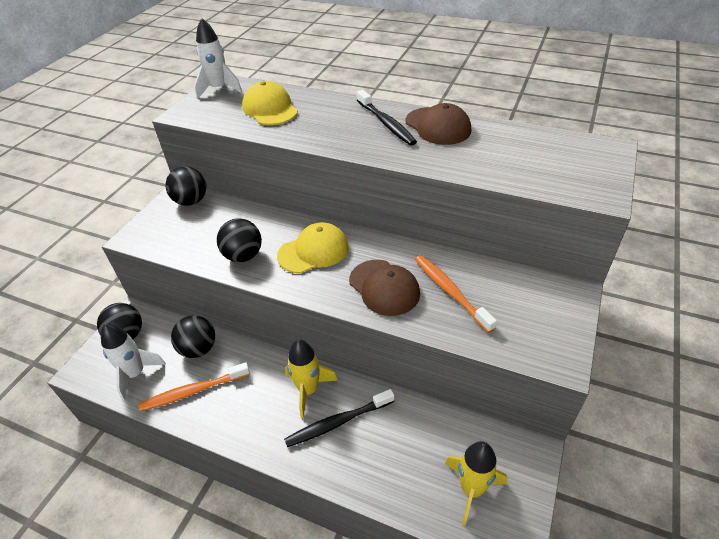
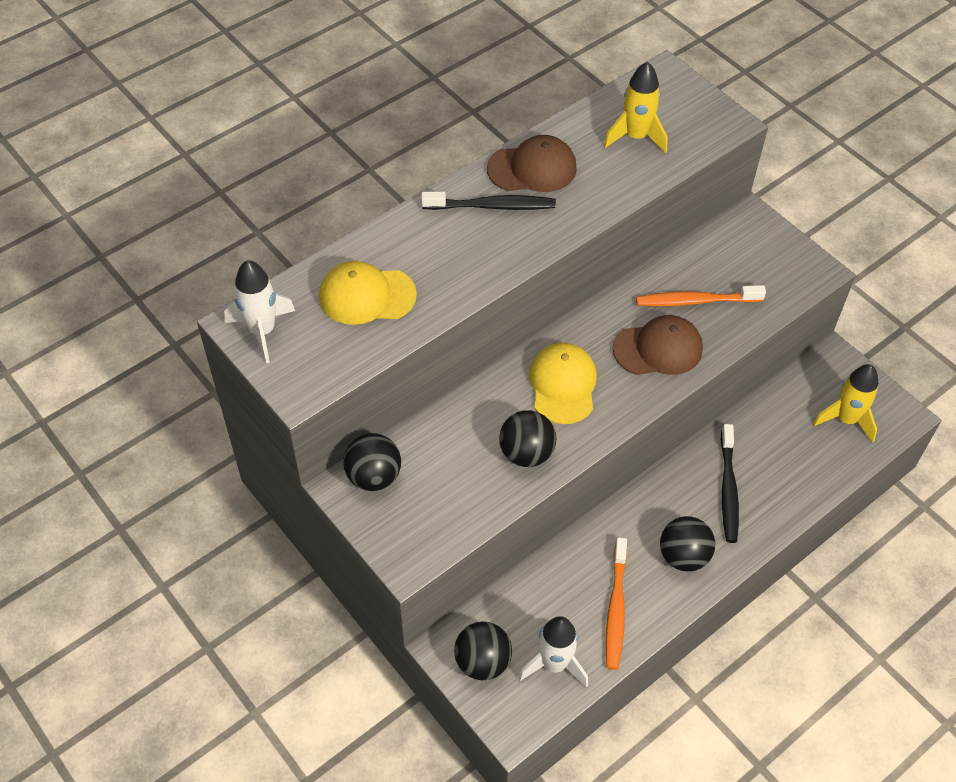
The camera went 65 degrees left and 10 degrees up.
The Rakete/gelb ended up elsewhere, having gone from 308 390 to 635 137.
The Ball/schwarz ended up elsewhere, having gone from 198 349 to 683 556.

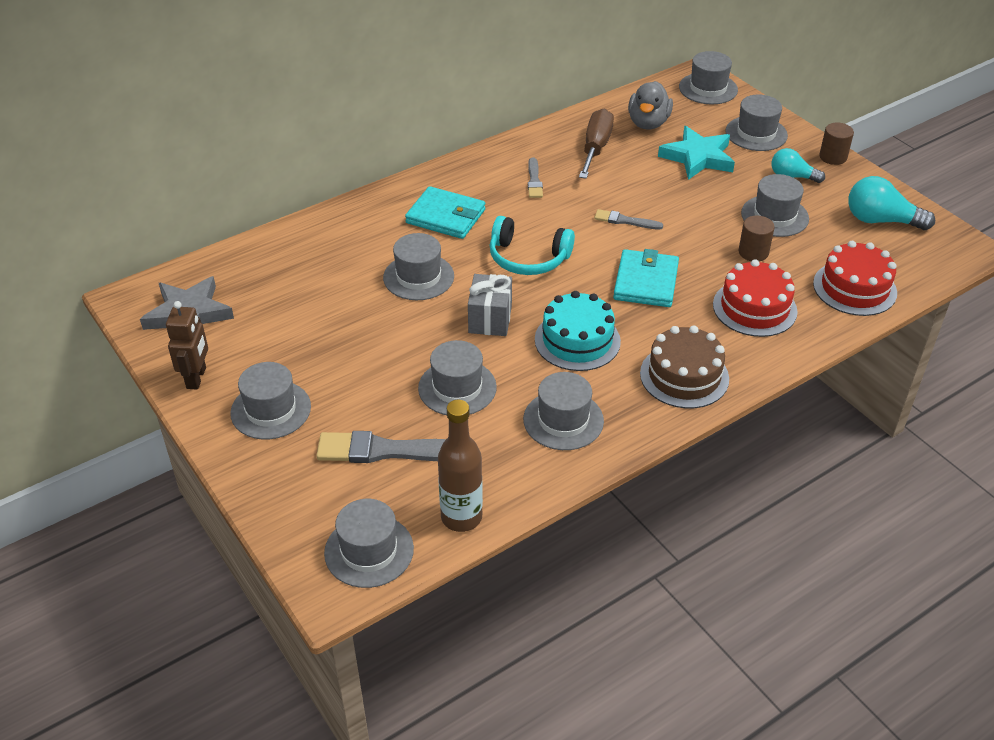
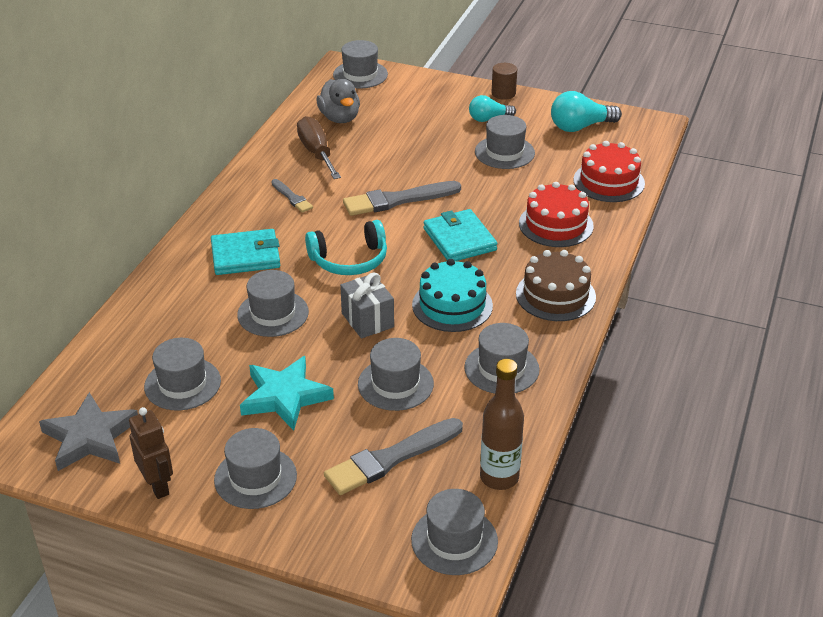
The camera went 35 degrees left and 5 degrees down.
The Hut/grau ended up elsewhere, having gone from 756 133 to 182 384.
The Stern/türkis ended up elsewhere, having gone from 697 157 to 284 397.
The size of the Pinsel/grau at 625 221 changed by a factor of 1.87.
The second view lost the Vollzylinder/braun at 753 252.

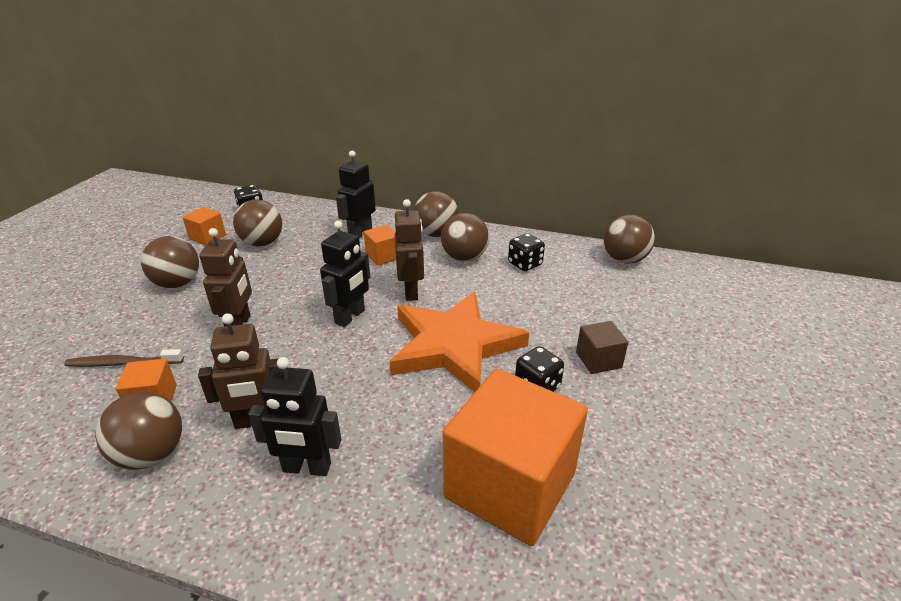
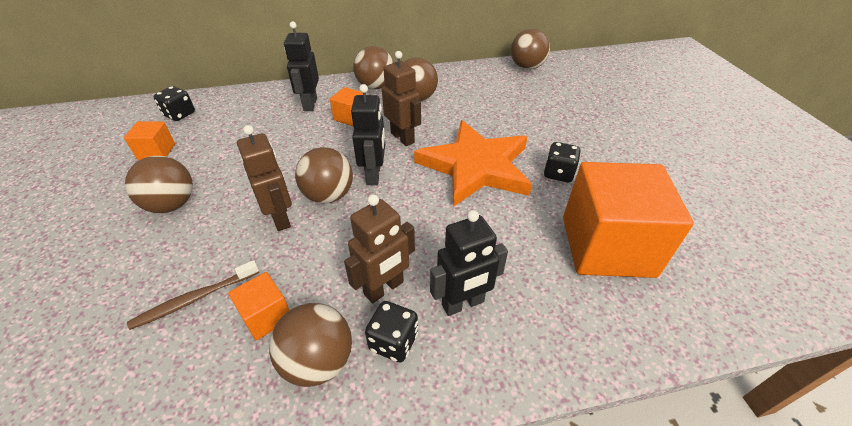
The camera went 30 degrees left and 10 degrees up.
The Ball/braun ended up elsewhere, having gone from 262 243 to 329 195.
The Spielwürfel/schwarz ended up elsewhere, having gone from 525 264 to 393 342.
The second view lost the Kubus/braun at 598 360.

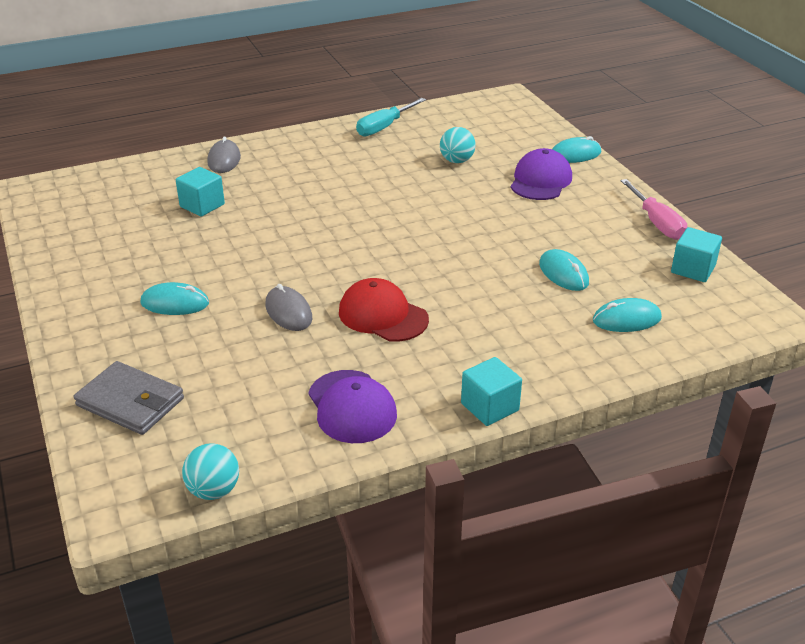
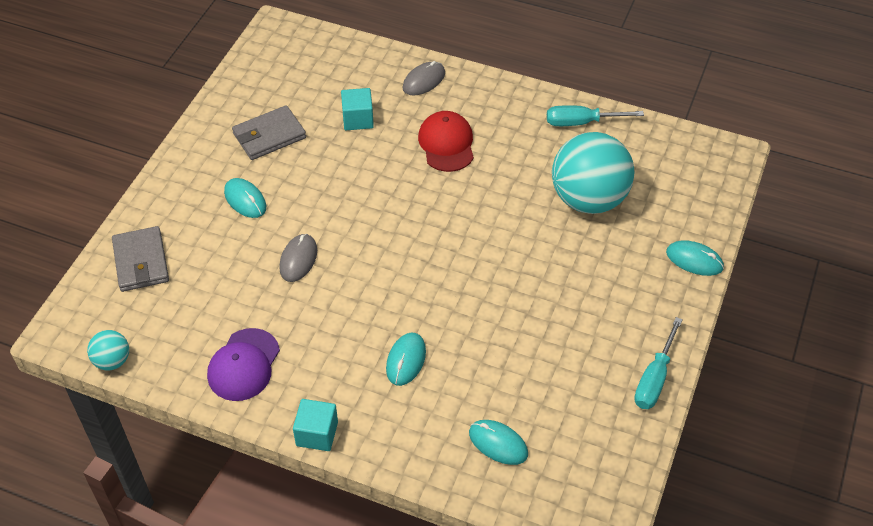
The camera went 45 degrees right and 15 degrees up.
The second view gained the Geldbörse/grau at 269 136.
The Computermaus/türkis ended up elsewhere, having gone from 563 273 to 406 360.
The Kappe/rot ended up elsewhere, having gone from 382 315 to 446 144.
The size of the Ball/türkis at 456 161 changed by a factor of 2.21.
What was the Schraubenzieher/rosa at 656 222 turned into the Schraubenzieher/türkis at 654 378.
The second view lost the Kappe/lila at 540 180.
The second view lost the Kubus/türkis at 693 269.

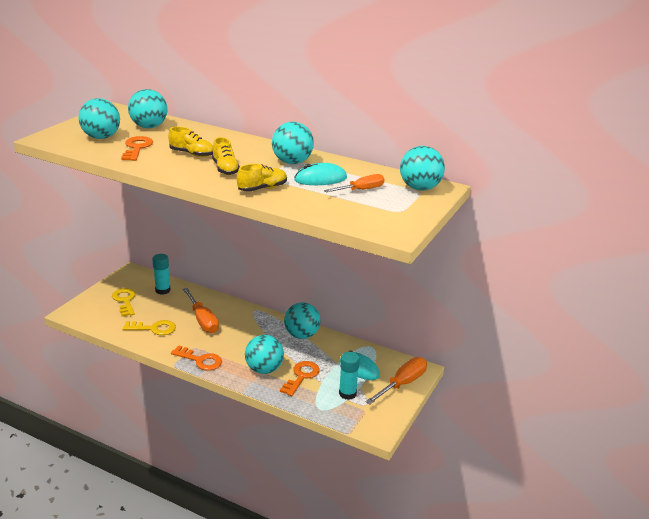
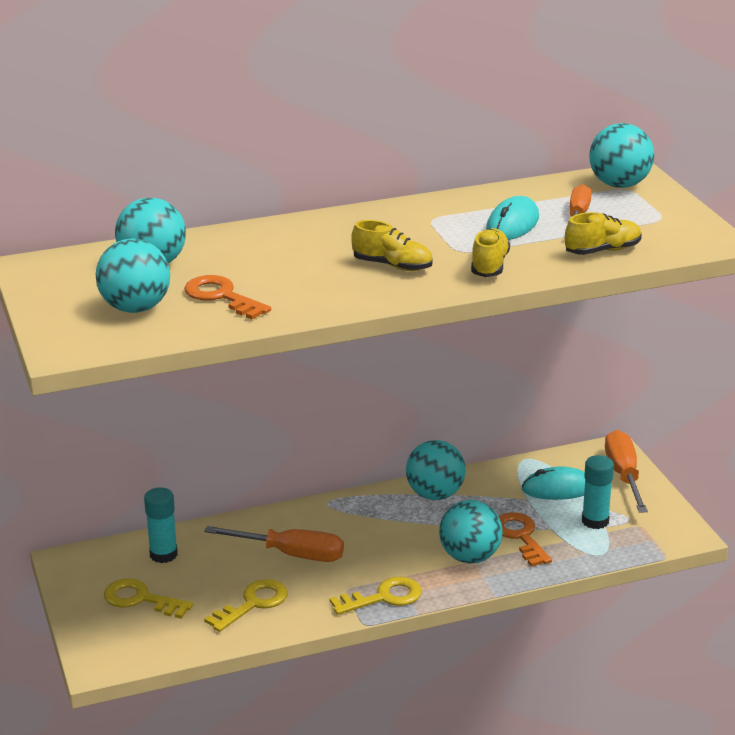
The camera went 45 degrees left and 0 degrees up.
What was the Schlüssel/orange at 200 360 turned into the Schlüssel/gelb at 383 597.
The Schuh/gelb ended up elsewhere, having gone from 192 154 to 602 251.
The second view lost the Ball/türkis at 292 162.

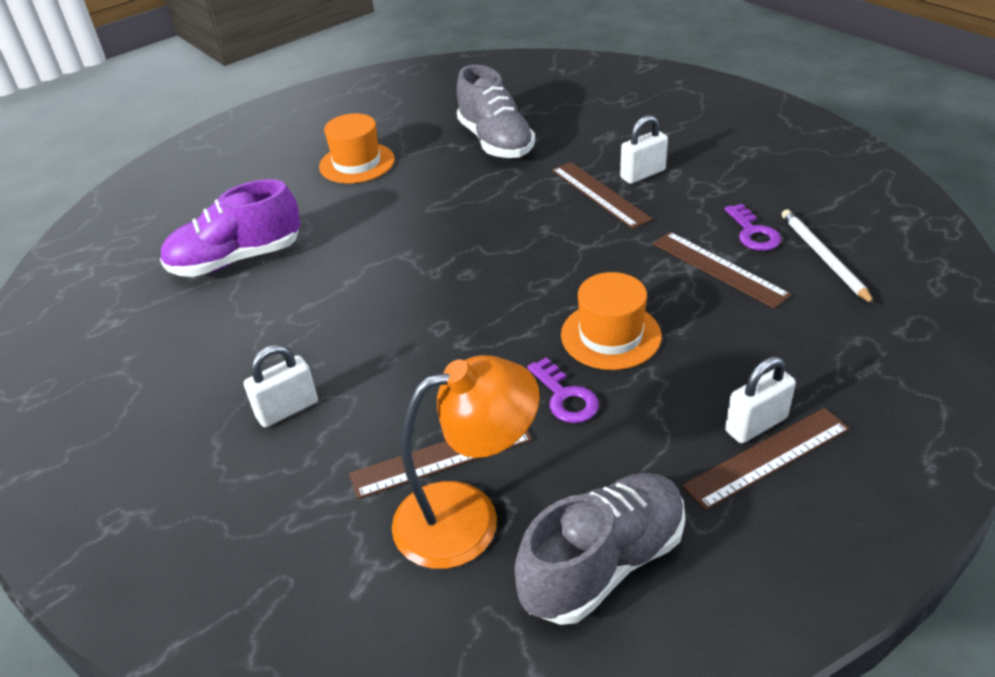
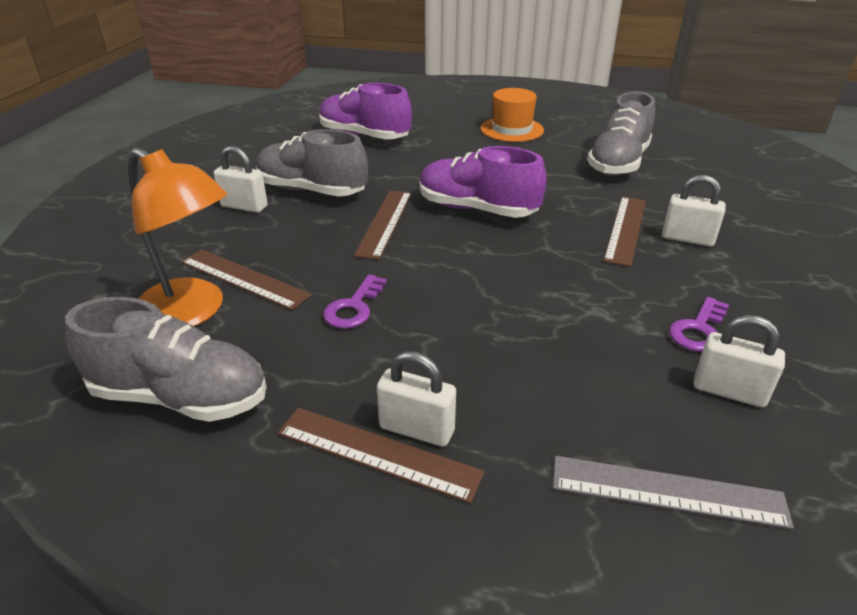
The camera went 50 degrees right and 5 degrees down.
The second view gained the Schuh/grau at 312 191.
The Lineal/braun ended up elsewhere, having gone from 719 268 to 385 223.
The second view gained the Schuh/lila at 477 209.
The second view gained the Lineal/grau at 667 491.
Where the Bleistift/weiß stood at 823 257, the Vorhängeschloss/weiß came to stand at 728 391.
The second view lost the Hut/orange at 610 335.

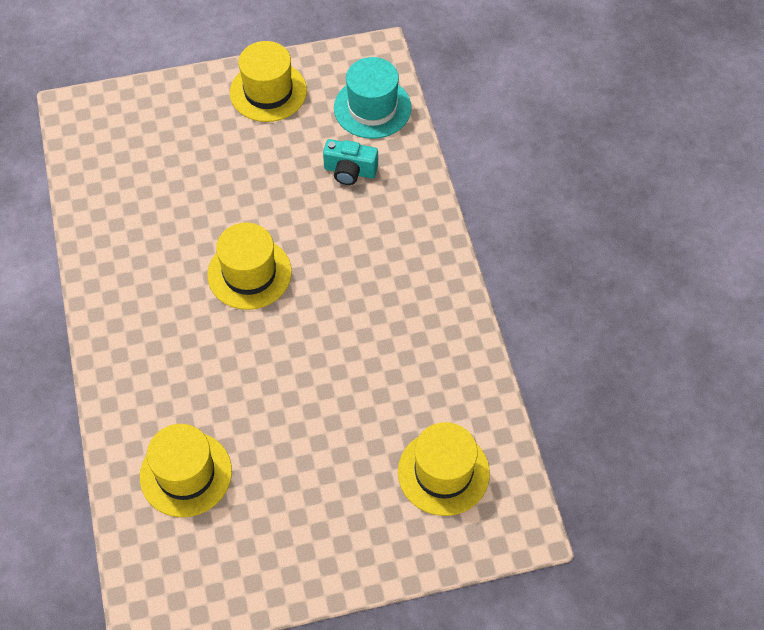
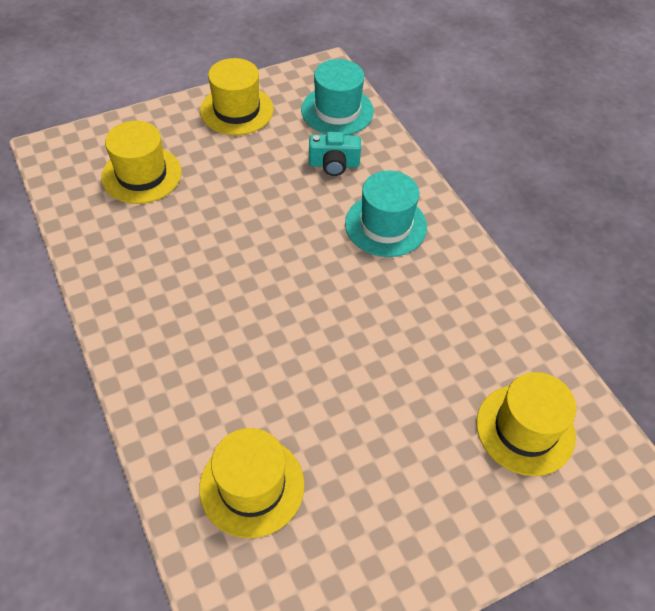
The camera went 15 degrees left and 5 degrees down.
The Hut/gelb ended up elsewhere, having gone from 249 273 to 141 174.
The second view gained the Hut/türkis at 385 225.

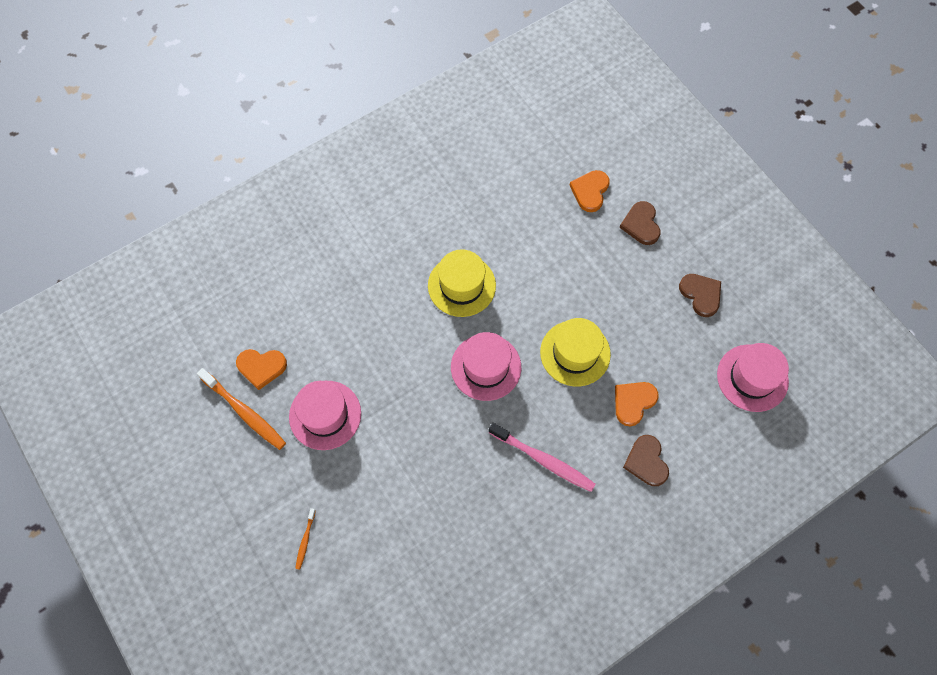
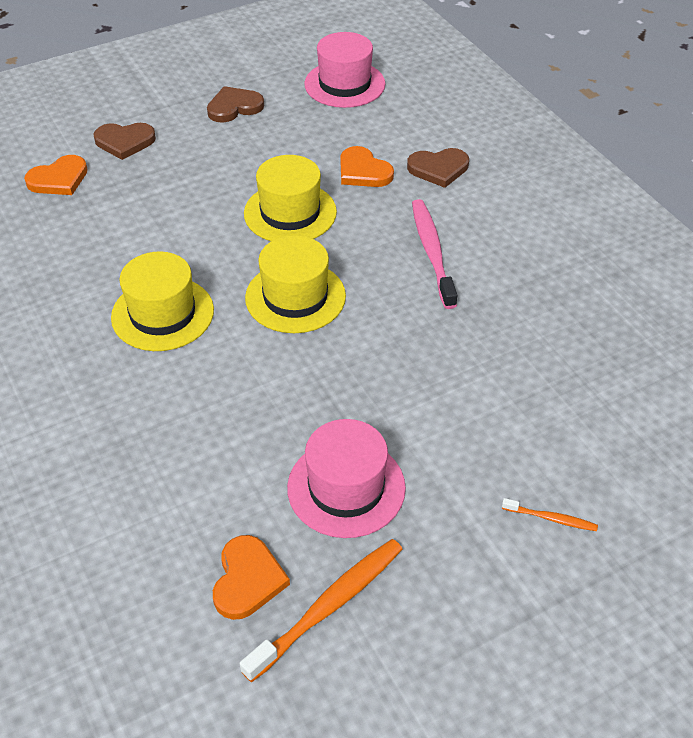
The camera went 85 degrees left and 20 degrees down.
The Herz/orange at 590 191 ended up facing another way, 60 degrees counterclockwise from before.
What was the Hut/rosa at 486 367 turned into the Hut/gelb at 295 297.
The Zahnbürste/rosa at 543 460 ended up facing another way, 45 degrees counterclockwise from before.

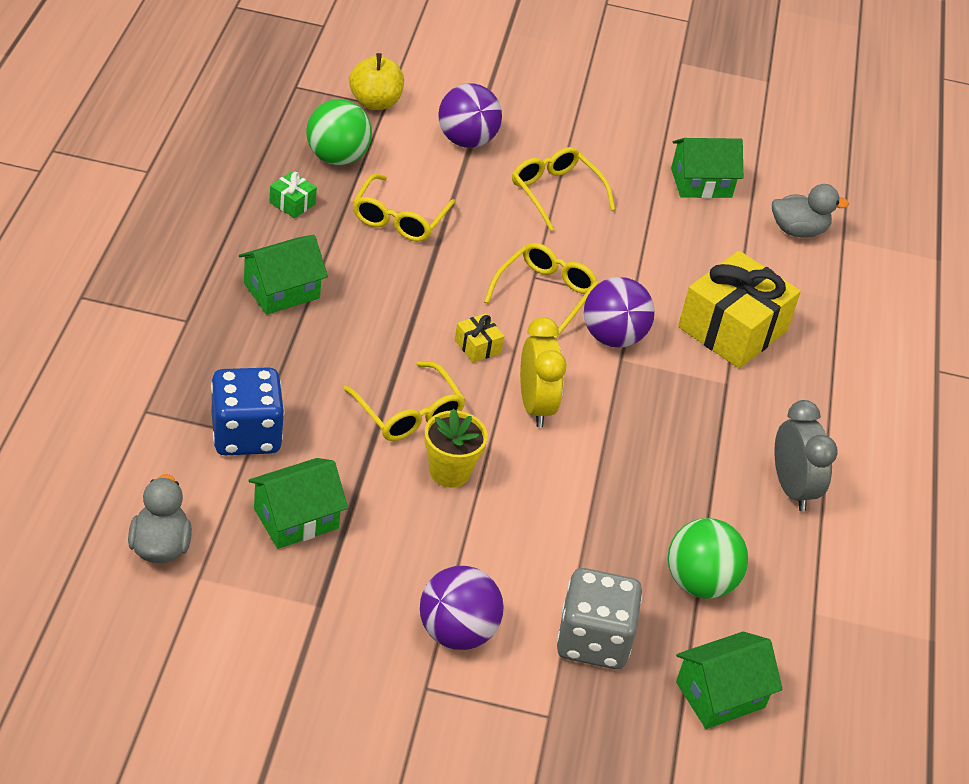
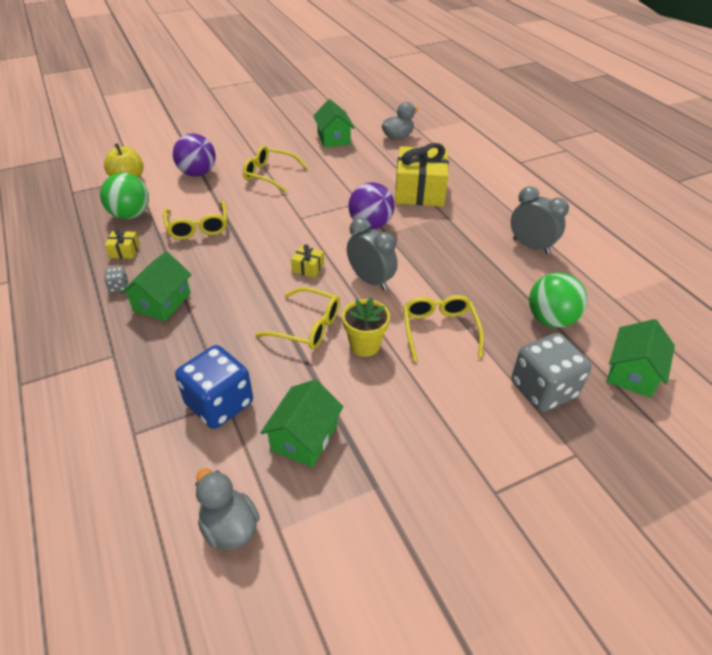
The camera went 30 degrees left and 0 degrees up.
The second view gained the Spielwürfel/grau at 119 287.
What was the Geschenk/grün at 292 203 turned into the Geschenk/gelb at 124 251.
The Haus/grün at 701 183 ended up facing another way, 60 degrees counterclockwise from before.
What was the Wecker/gelb at 535 406 turned into the Wecker/grau at 371 280.
The Brille/gelb ended up elsewhere, having gone from 545 294 to 439 330.
The second view lost the Ball/lila at 457 632.

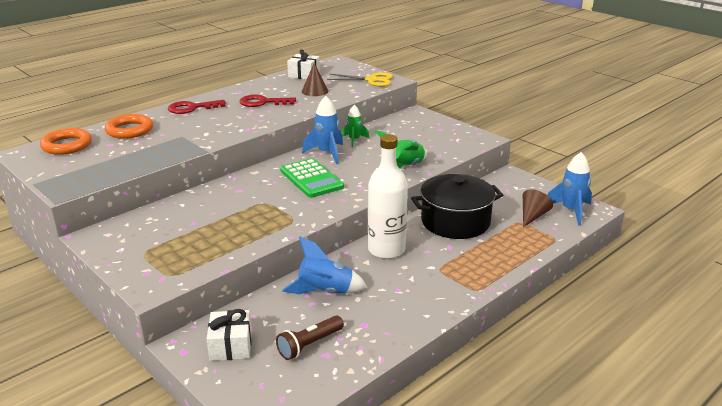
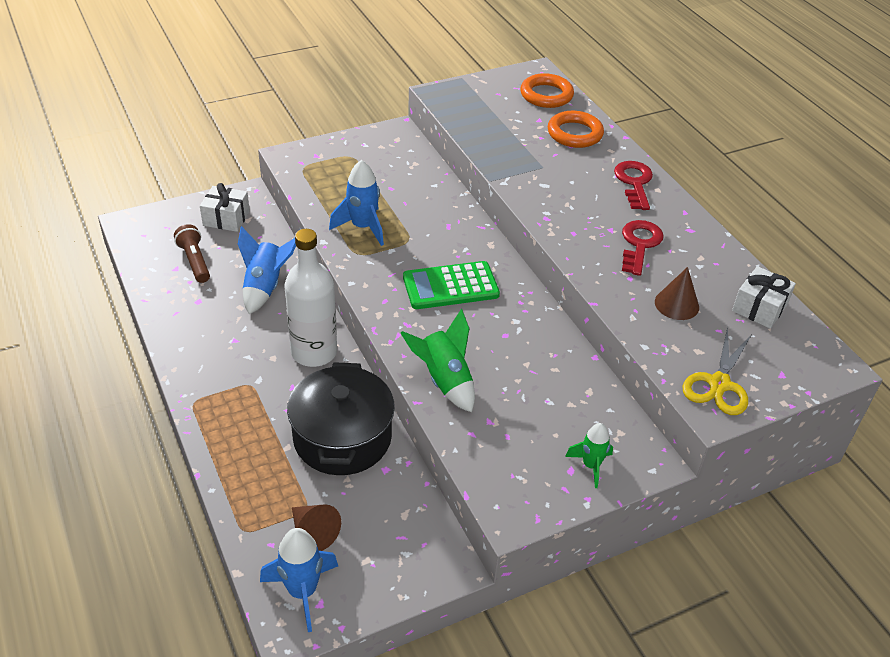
The camera went 105 degrees right and 15 degrees up.
The Rakete/blau ended up elsewhere, having gone from 327 153 to 362 227.
The Rakete/grün ended up elsewhere, having gone from 354 140 to 591 465.

